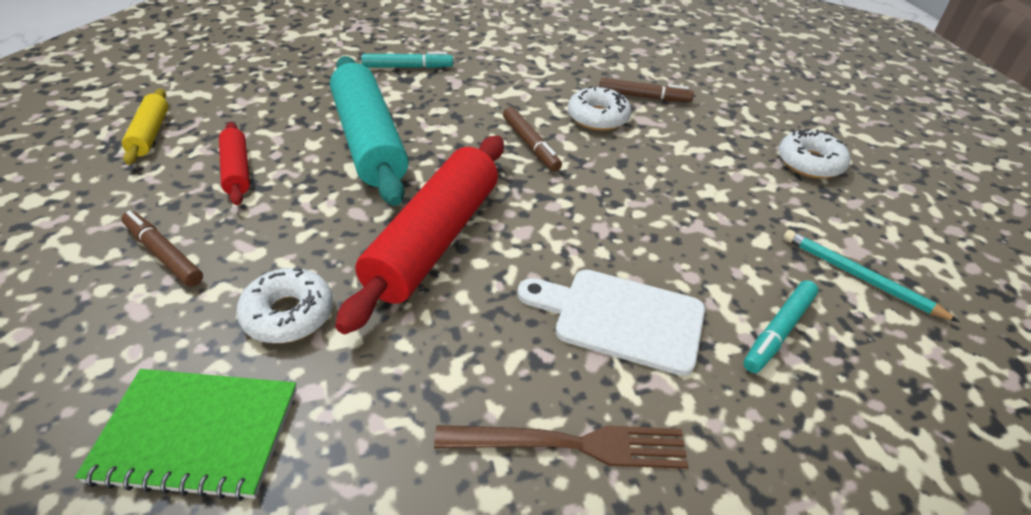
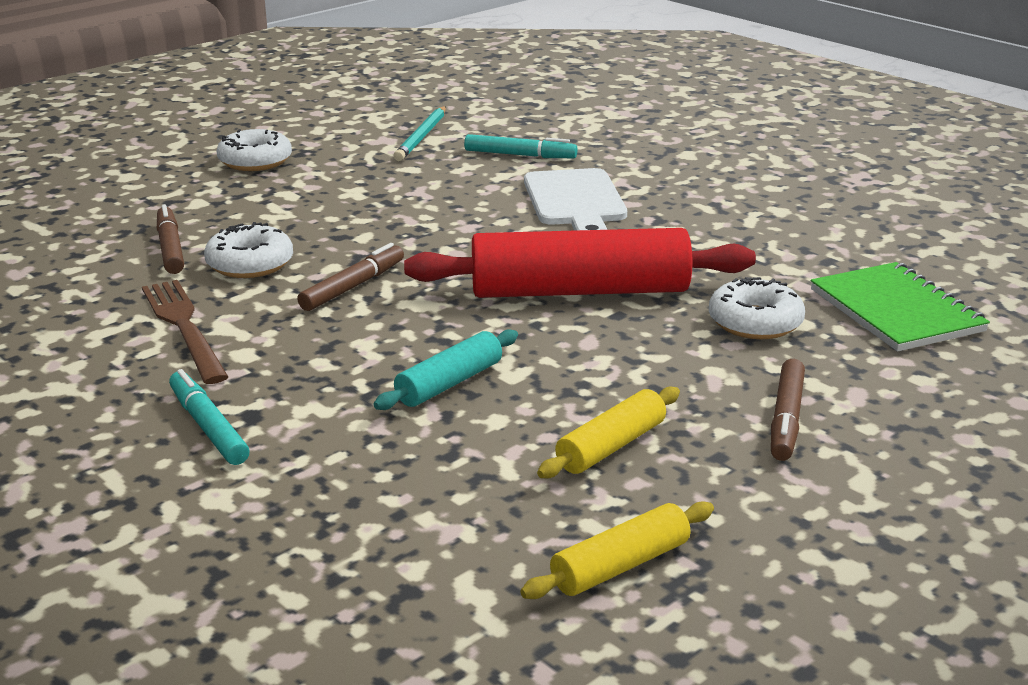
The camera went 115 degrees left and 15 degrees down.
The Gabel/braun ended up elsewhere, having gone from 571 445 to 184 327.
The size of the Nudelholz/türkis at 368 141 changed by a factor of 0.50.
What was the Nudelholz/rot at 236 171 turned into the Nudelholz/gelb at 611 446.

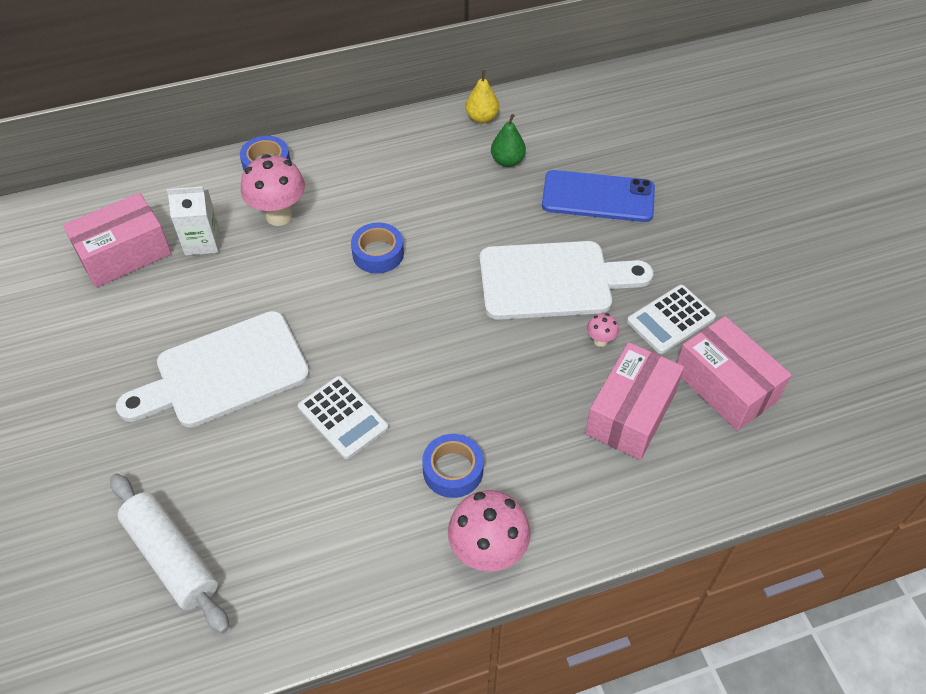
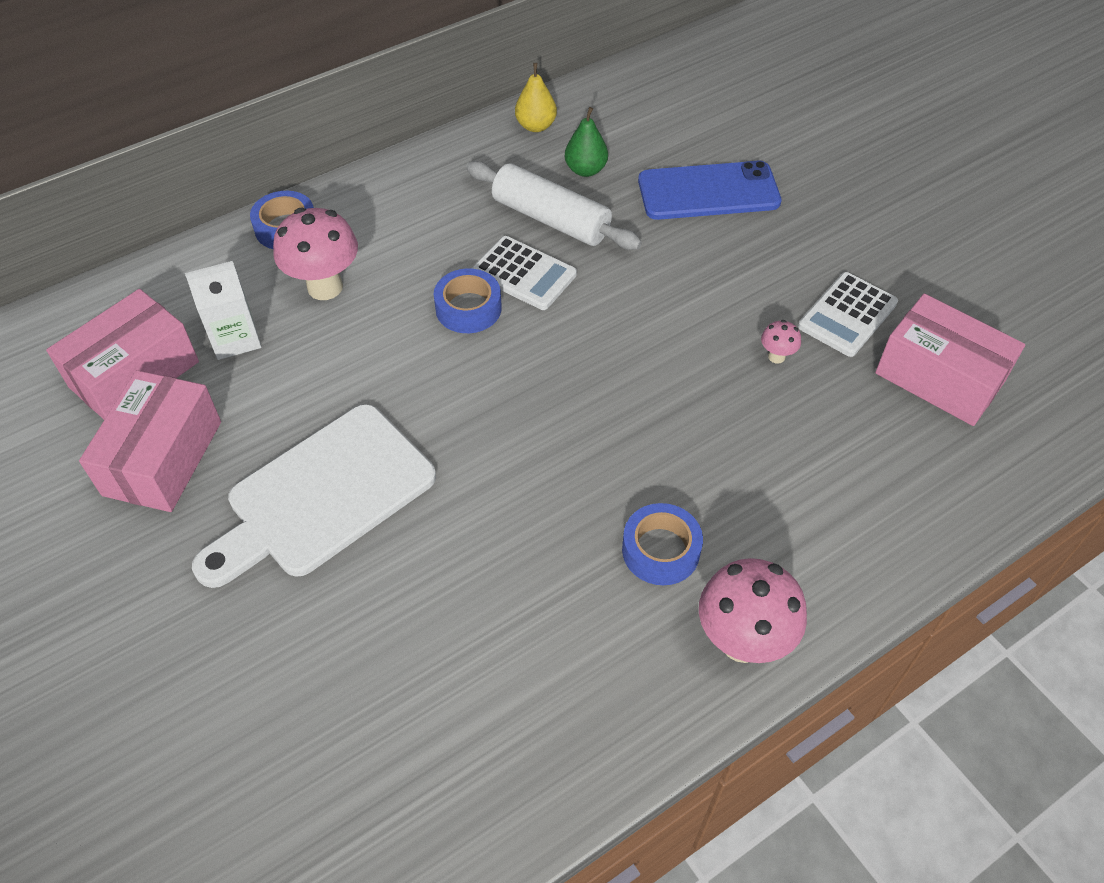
The camera went 15 degrees left and 0 degrees up.
The Schachtel/rosa ended up elsewhere, having gone from 630 413 to 163 458.
The Nudelholz/weiß ended up elsewhere, having gone from 172 558 to 551 219.
The Taschenrechner/weiß ended up elsewhere, having gone from 343 417 to 524 274.
The second view lost the Schneidebrett/weiß at 553 280.

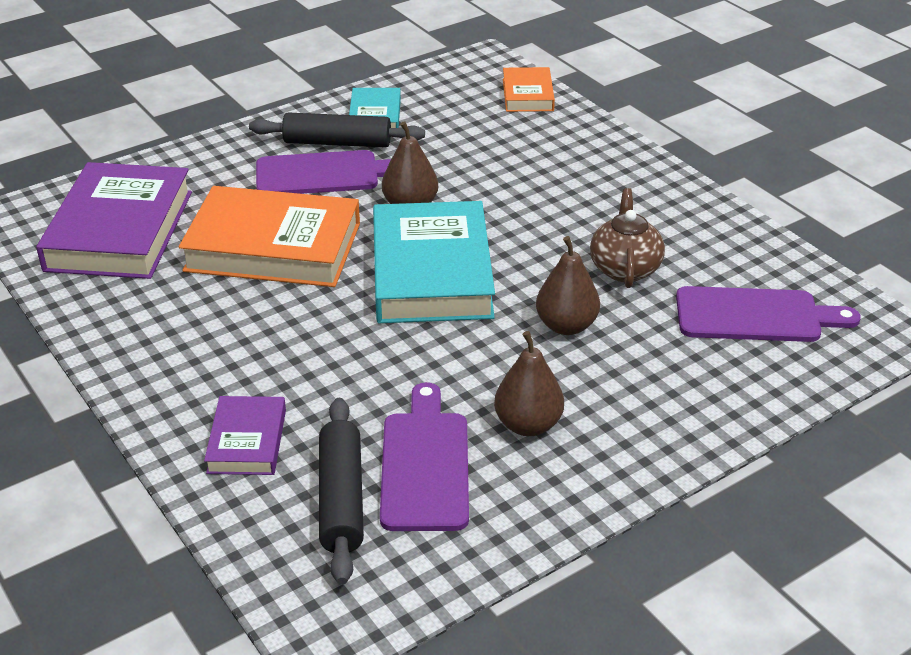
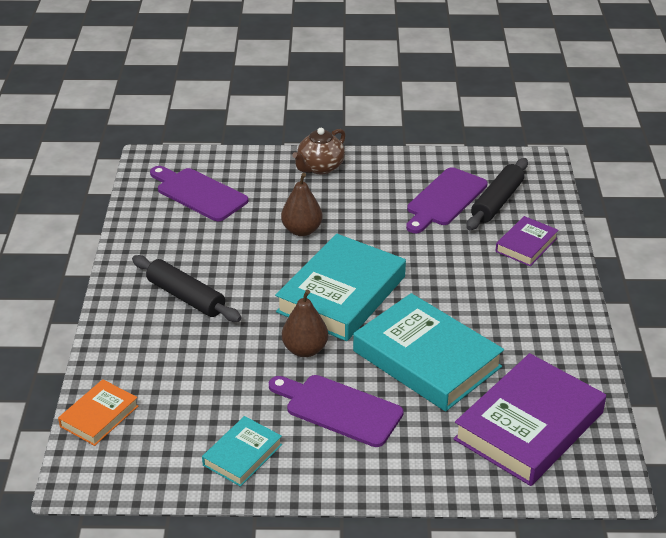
The camera went 145 degrees left and 0 degrees up.
The Nudelholz/schwarz ended up elsewhere, having gone from 337 143 to 186 297.
The Teekanne/braun ended up elsewhere, having gone from 624 268 to 320 167.
What was the Buch/orange at 273 247 turned into the Buch/türkis at 426 359.
The second view lost the Birne/braun at 528 425.

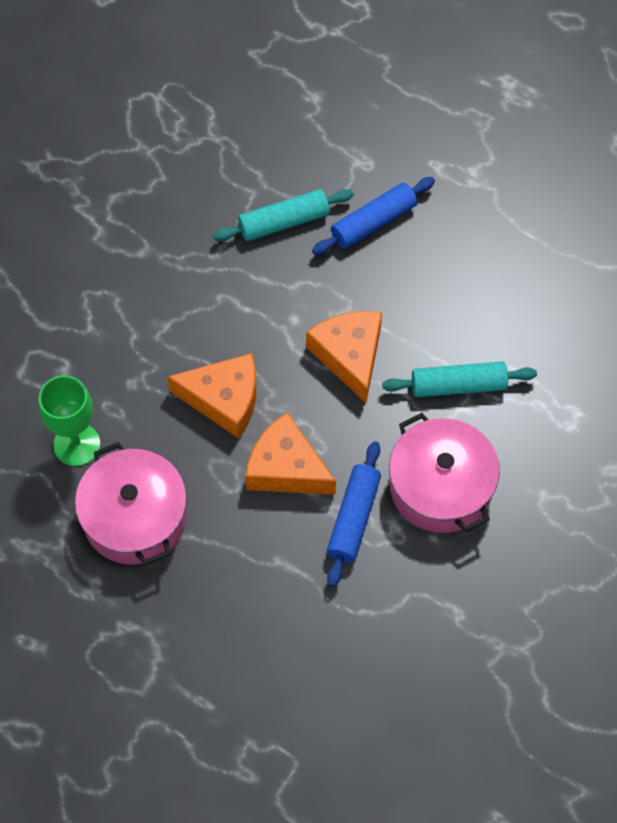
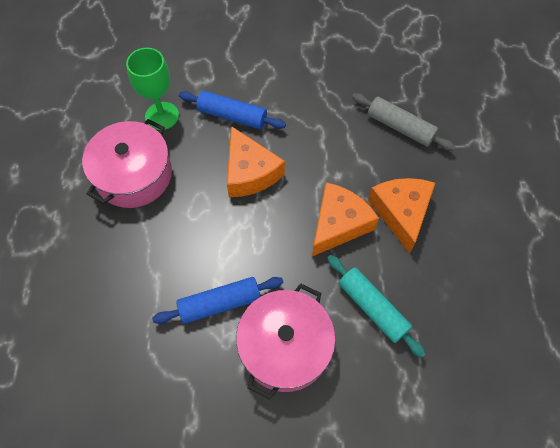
The camera went 55 degrees right and 0 degrees up.
The Nudelholz/blau ended up elsewhere, having gone from 373 222 to 232 116.
What was the Nudelholz/türkis at 284 222 turned into the Nudelholz/grau at 400 127.
The Käse/orange ended up elsewhere, having gone from 286 468 to 401 213.

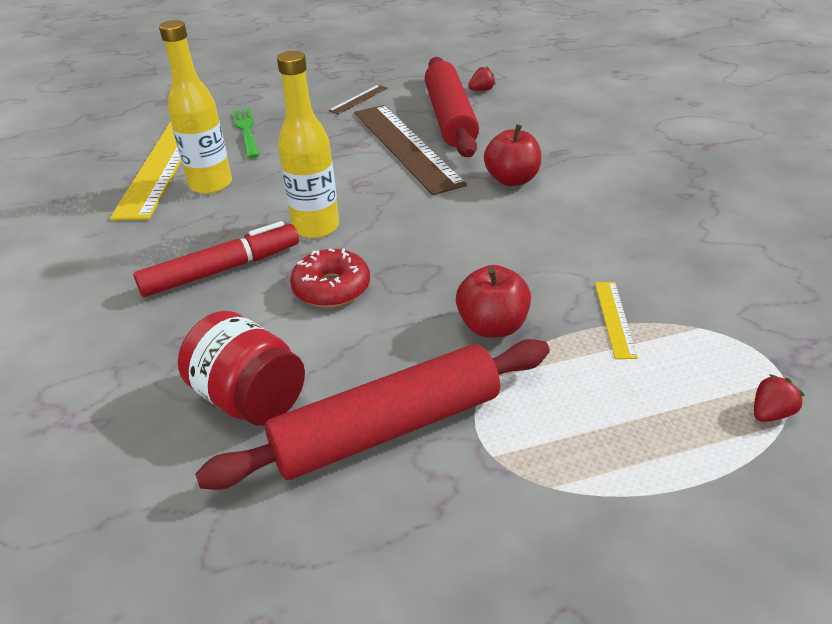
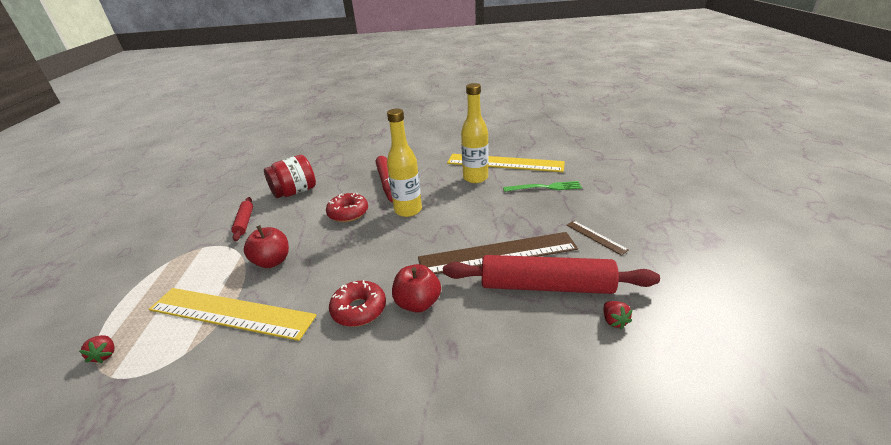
The camera went 105 degrees right and 5 degrees down.
The size of the Lineal/gelb at 614 319 changed by a factor of 2.33.
The size of the Nudelholz/rot at 387 429 changed by a factor of 0.48.
The second view gained the Donut/rot at 359 309.

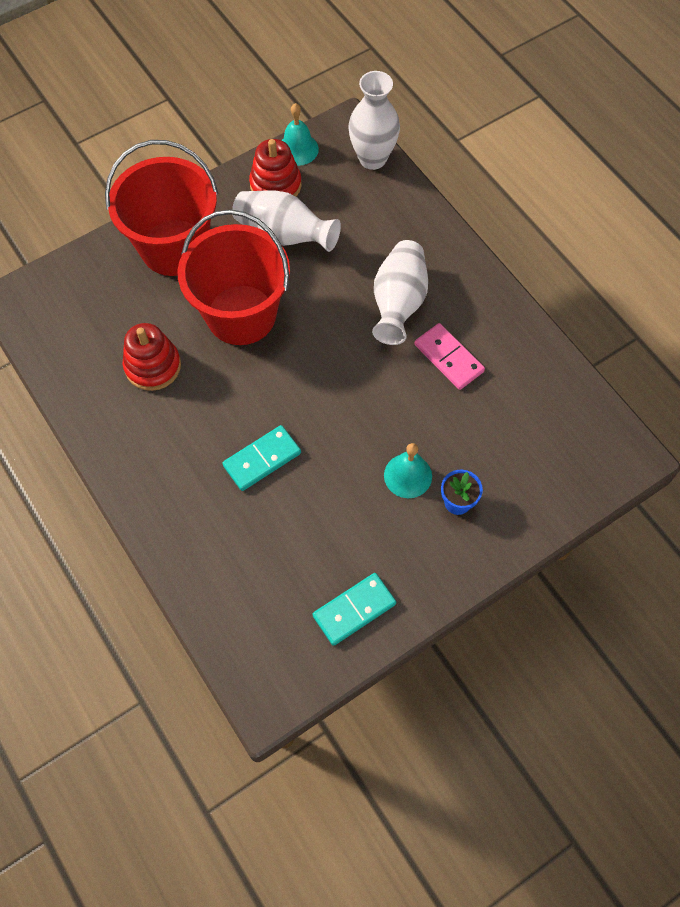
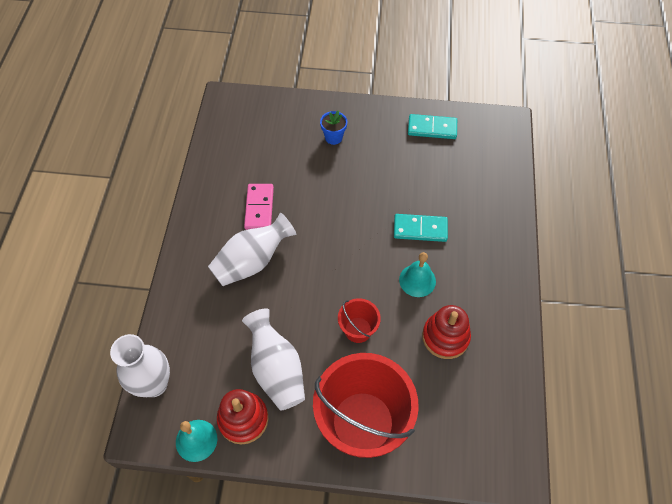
The camera went 140 degrees left and 5 degrees down.
The size of the Eimer/rot at 241 315 changed by a factor of 0.46.
The Glocke/türkis ended up elsewhere, having gone from 408 475 to 417 280.

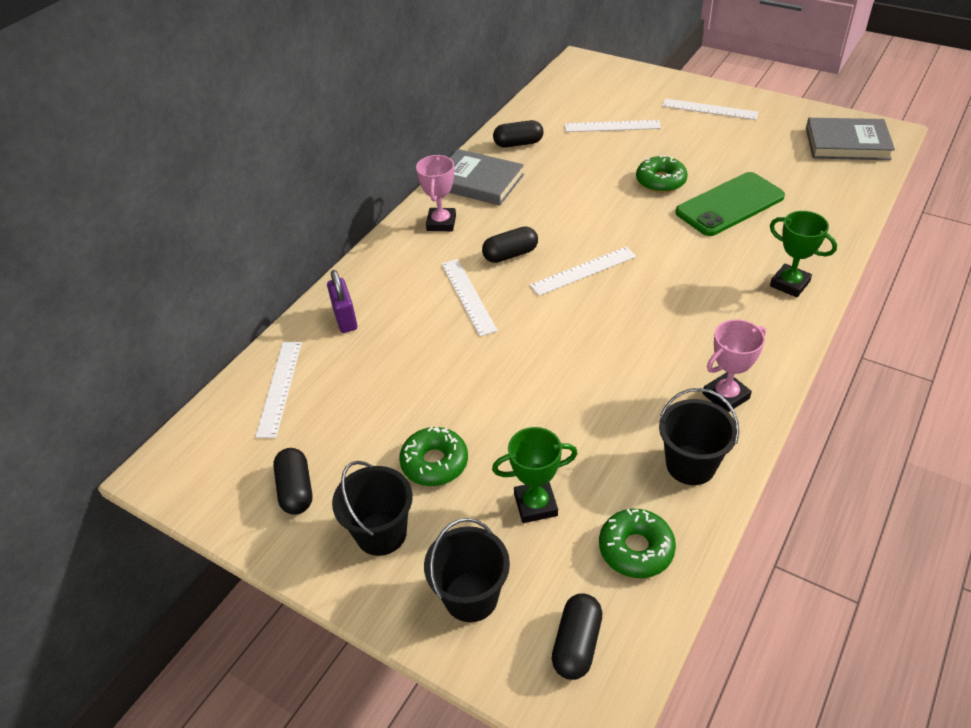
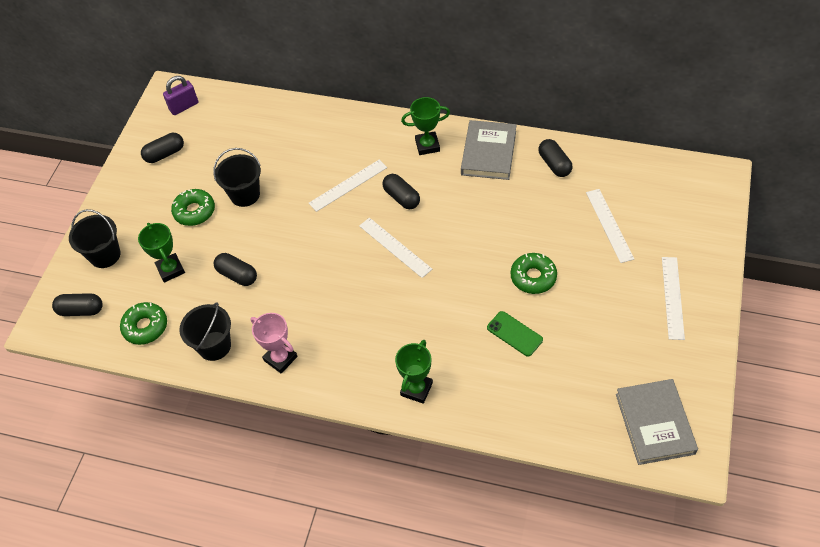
The camera went 75 degrees right and 10 degrees up.
The Vorhängeschloss/lila ended up elsewhere, having gone from 345 318 to 184 106.
The Eimer/schwarz ended up elsewhere, having gone from 381 533 to 245 194.
The second view gained the Kapsel/schwarz at 237 275.
What was the Pokal/rosa at 441 223 turned into the Pokal/grün at 427 145.
The size of the Handy/grün at 729 204 changed by a factor of 0.55.
The second view lost the Lineal/weiß at 279 388.

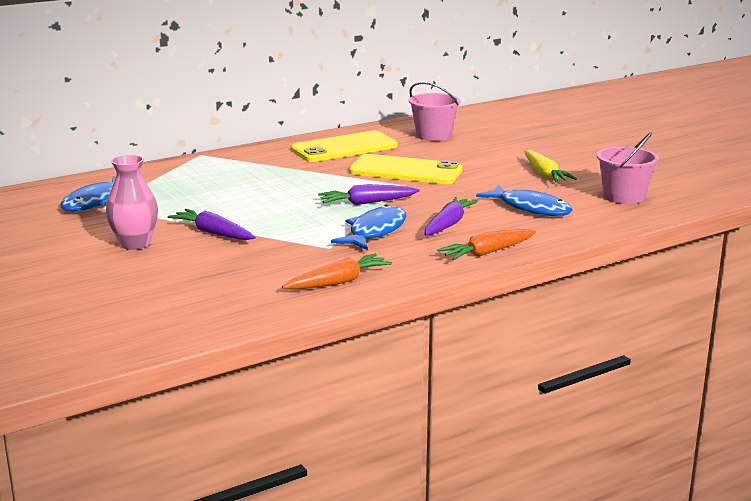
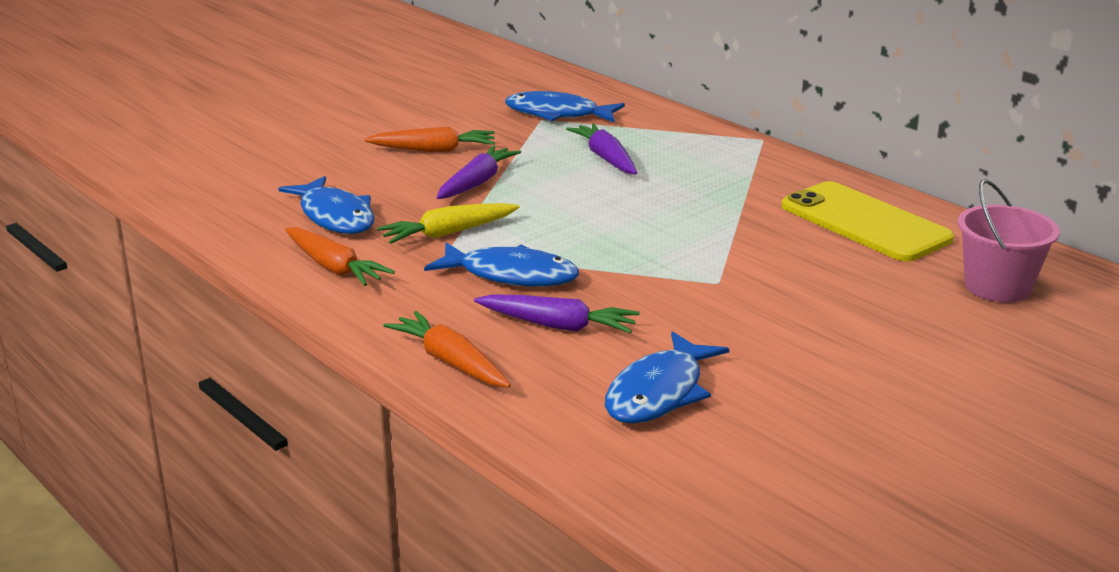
The camera went 80 degrees right and 5 degrees up.
The second view gained the Fisch/blau at 335 216.
Where the Vase/rosa stood at 135 244, the Karotte/orange came to stand at 433 150.
The Karotte/gelb ended up elsewhere, having gone from 544 174 to 448 233.
The Karotte/lila ended up elsewhere, having gone from 367 203 to 606 158.
The second view lost the Handy/gelb at 405 171.
The second view lost the Eimer/rosa at 623 196.

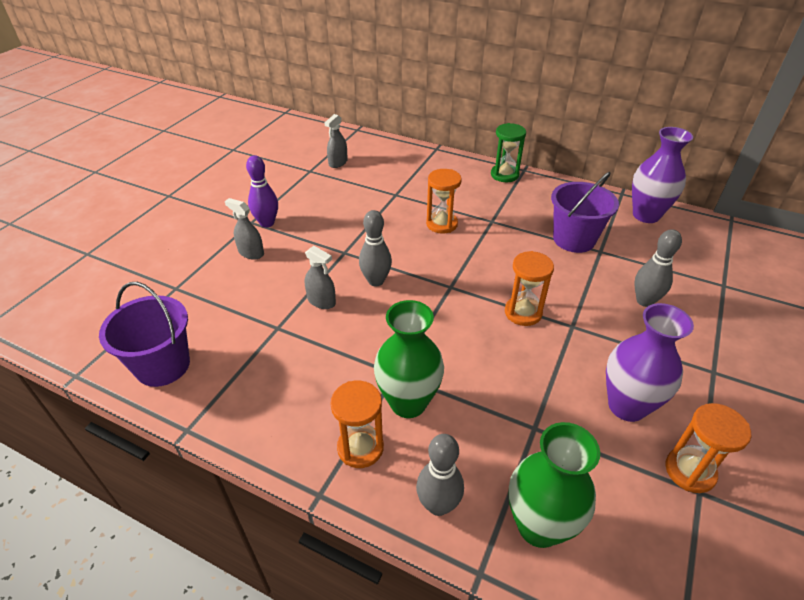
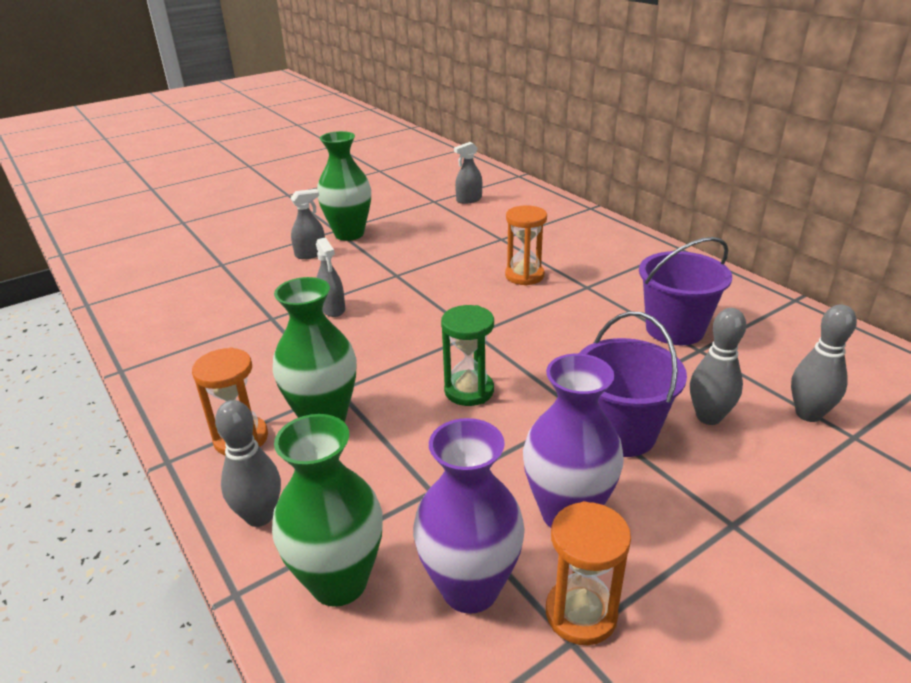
The camera went 30 degrees right and 10 degrees down.
The Sprühflasche/grau at 251 253 ended up facing another way, 90 degrees clockwise from before.
Where the Bowlingkegel/lila stood at 267 223, the Vase/grün came to stand at 349 234.
The Vase/lila ended up elsewhere, having gone from 646 215 to 470 588.
The Sanduhr/grün ended up elsewhere, having gone from 504 175 to 469 391.
The Eimer/lila ended up elsewhere, having gone from 163 365 to 620 433.
The Bowlingkegel/grau ended up elsewhere, having gone from 376 281 to 808 414.
The second view lost the Sanduhr/orange at 523 313.

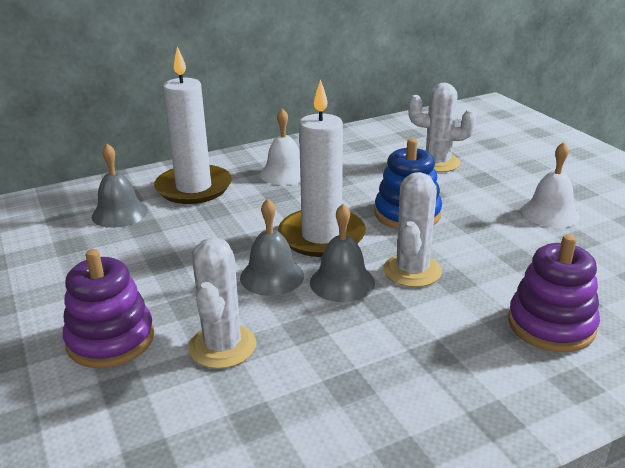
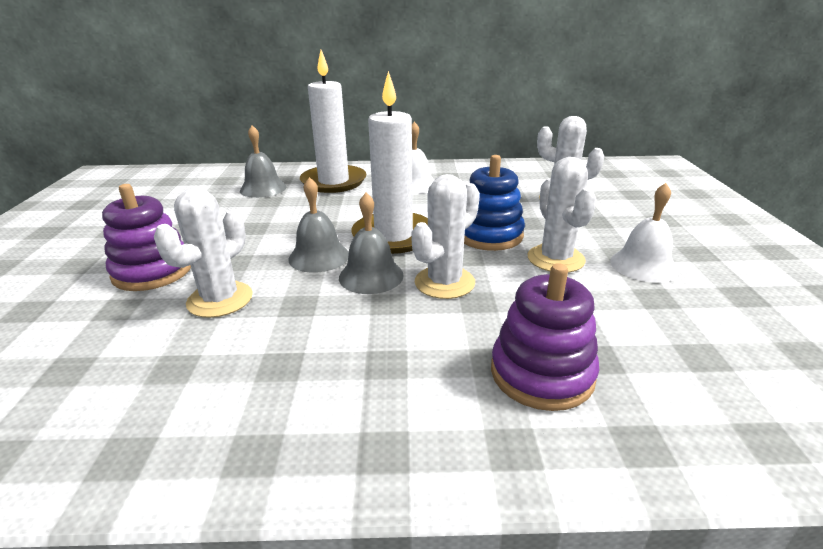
The camera went 25 degrees right and 0 degrees up.
The second view gained the Kaktus/weiß at 555 259.

